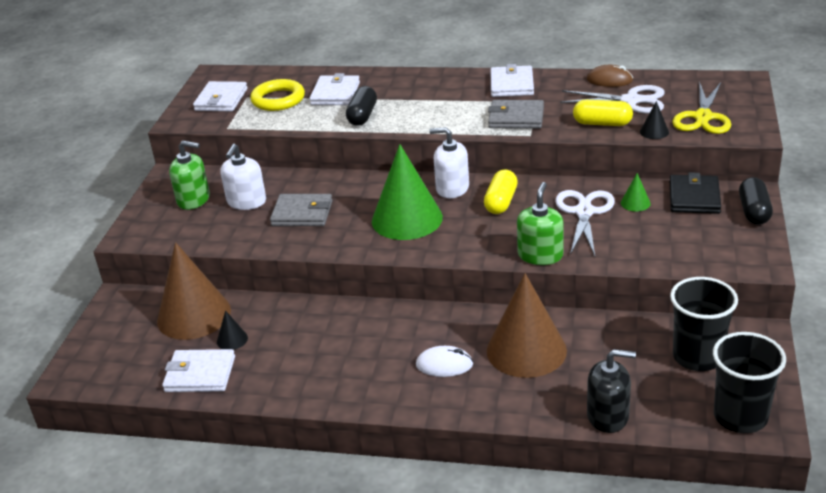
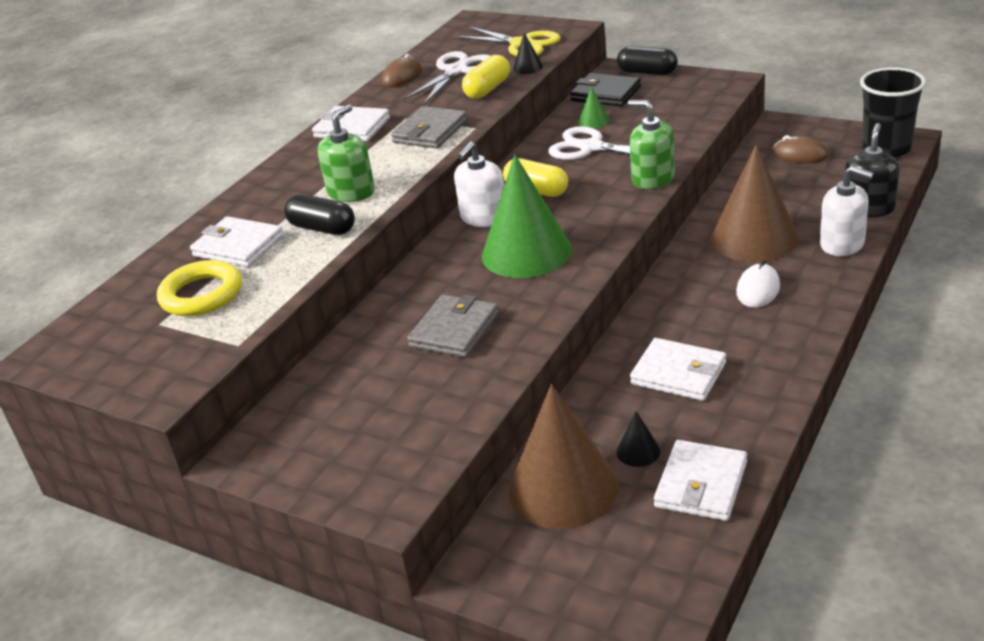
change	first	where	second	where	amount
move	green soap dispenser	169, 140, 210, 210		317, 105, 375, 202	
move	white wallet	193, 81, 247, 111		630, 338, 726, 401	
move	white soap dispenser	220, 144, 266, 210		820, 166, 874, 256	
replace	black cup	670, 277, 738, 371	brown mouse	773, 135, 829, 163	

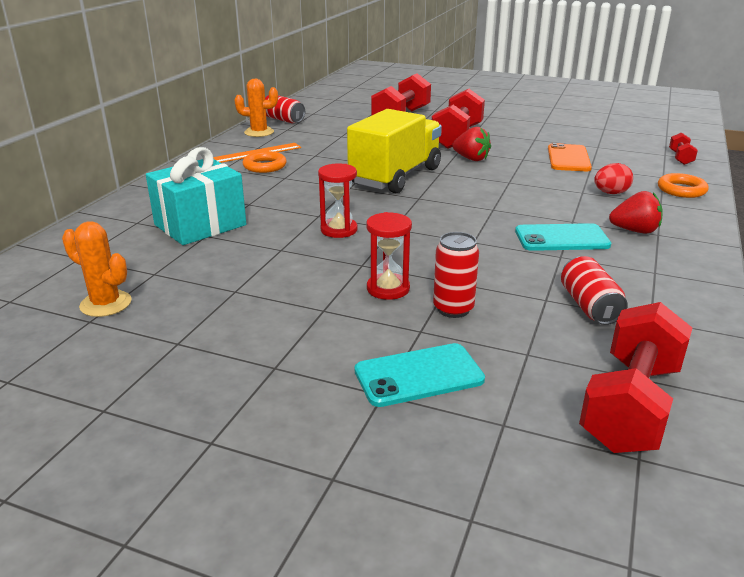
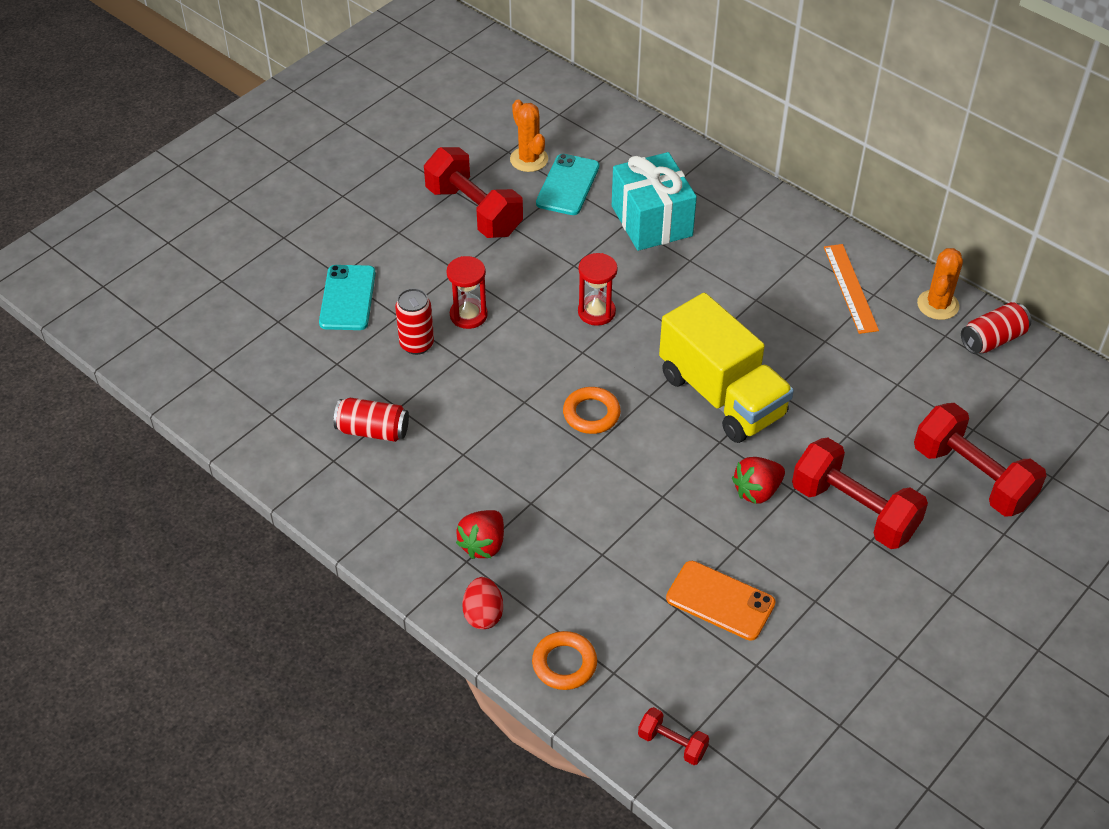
change	first	where	second	where	amount
move	orange ring	243, 151, 287, 173		563, 387, 621, 434	
move	turquoise phone	515, 223, 611, 251		536, 154, 599, 215	
move	red dumbbell	579, 302, 692, 453		424, 147, 523, 238	
move	red egg	594, 163, 633, 194		462, 577, 503, 629	
rotate	orange cactus	62, 221, 132, 317		510, 100, 548, 172	75 degrees counterclockwise

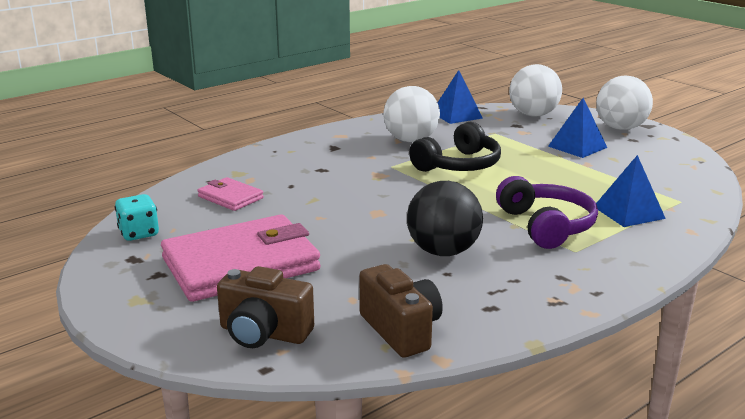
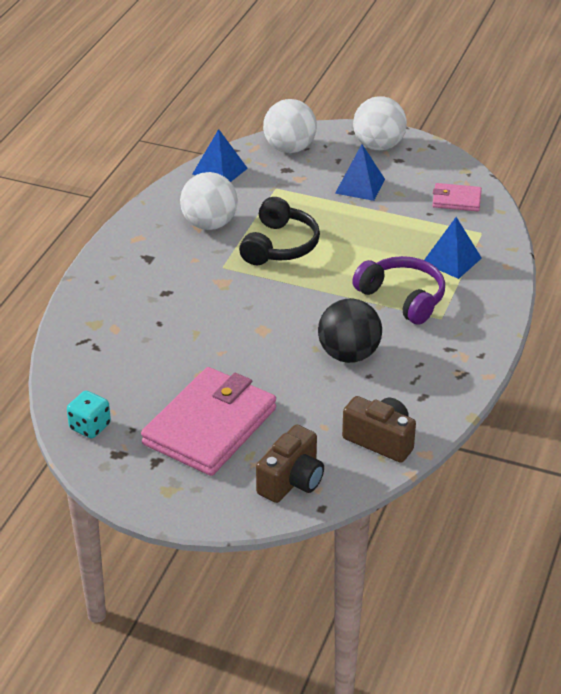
change	first	where	second	where	amount
move	pink wallet	198, 177, 264, 211		432, 183, 482, 211	
rotate	brown camera	217, 266, 314, 348		256, 424, 324, 503	45 degrees counterclockwise

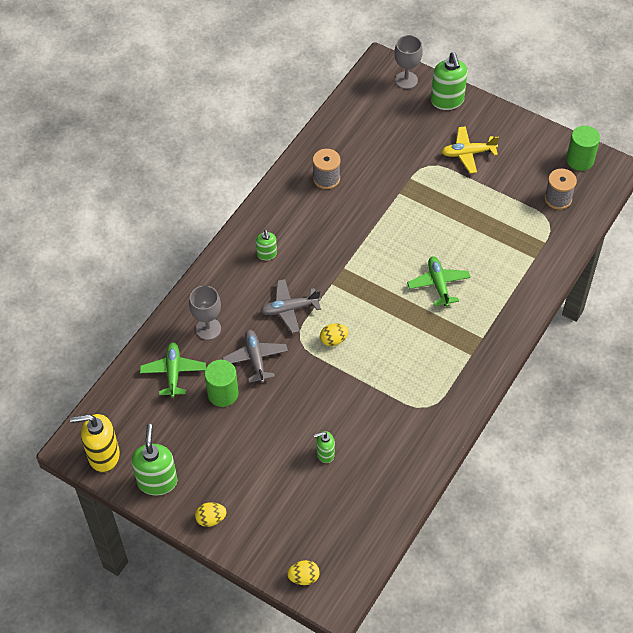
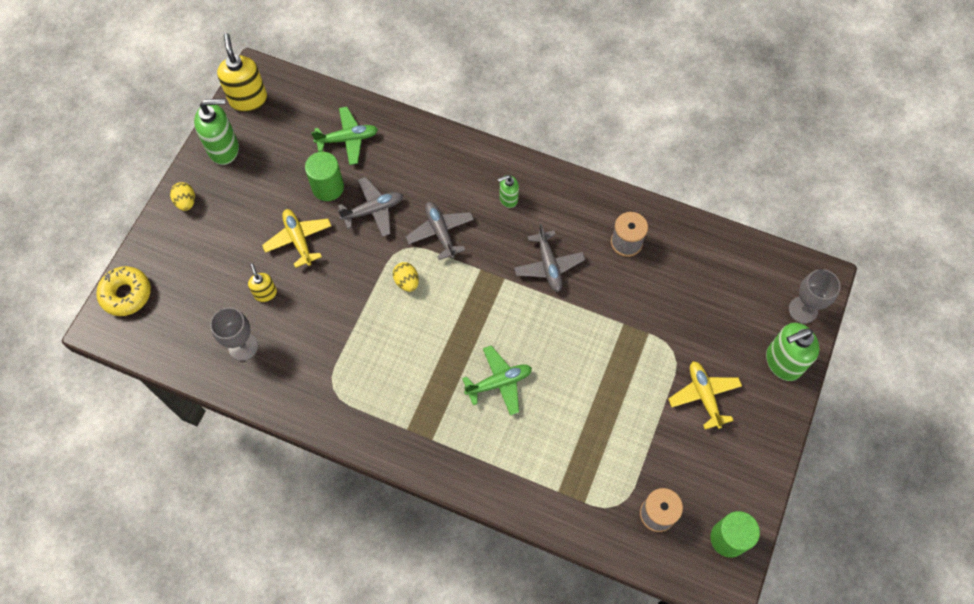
change	first	where	second	where	amount
insert			yellow plane	262, 209, 331, 268	
insert			grey plane	514, 224, 585, 292	
move	grey goblet	189, 285, 221, 340		210, 307, 258, 361	
replace	yellow egg	287, 560, 320, 585	yellow donut	96, 266, 151, 316	
recolor	green soap dispenser	314, 431, 335, 463	yellow soap dispenser	248, 263, 277, 302	

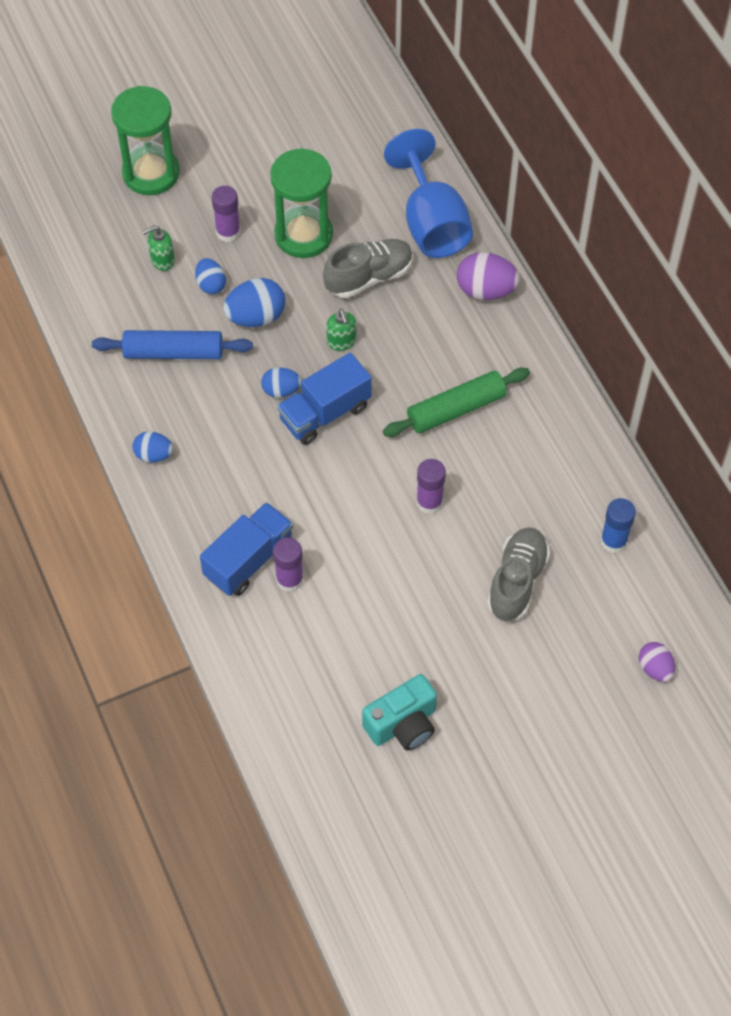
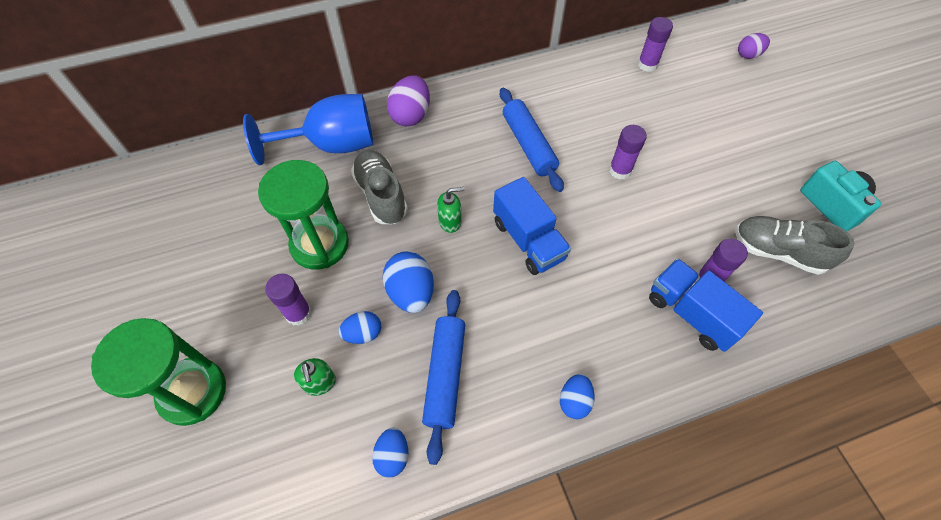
change	first	where	second	where	amount
move	blue egg	261, 367, 302, 398		372, 427, 408, 478	
move	grey shoe	487, 527, 550, 621		735, 216, 855, 275	
recolor	green rolling pin	383, 368, 530, 437	blue rolling pin	500, 88, 564, 192	
recolor	blue glue stick	600, 498, 636, 553	purple glue stick	638, 17, 673, 72	

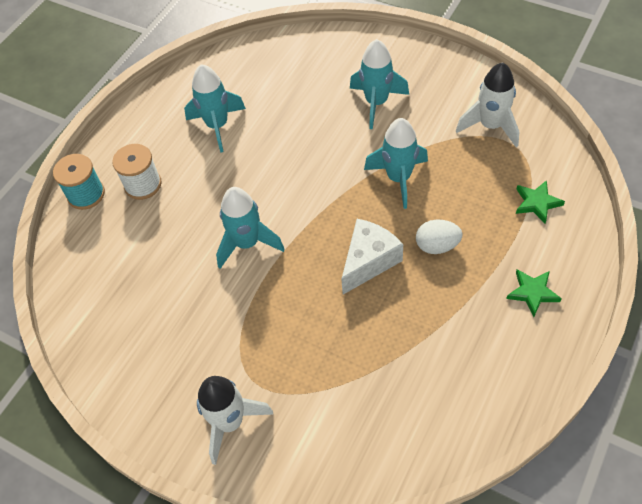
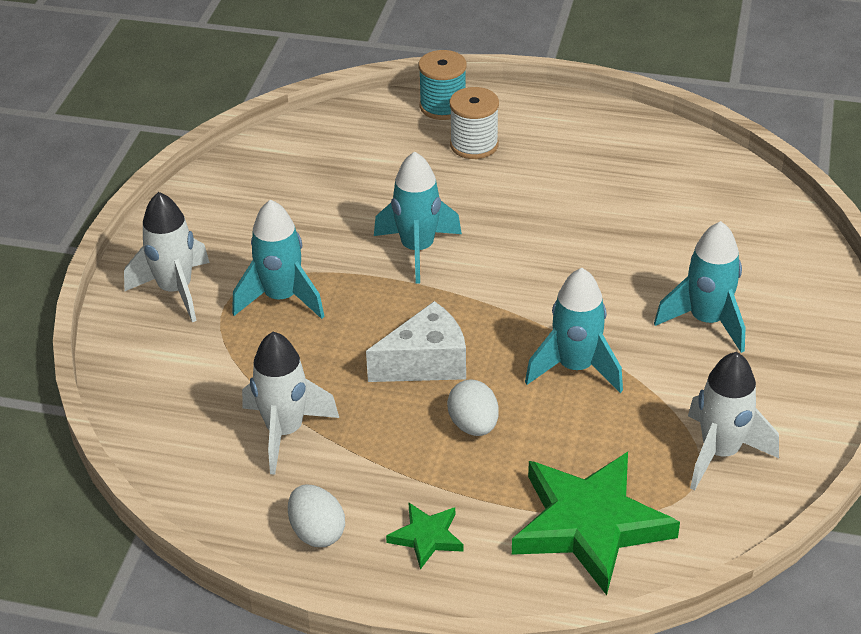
change	first	where	second	where	amount
insert			white rocket	242, 332, 339, 475	
insert			white egg	288, 485, 345, 547	
move	turquoise rocket	184, 64, 246, 153		232, 199, 324, 319	
rotate	white cheese	341, 219, 403, 294		366, 301, 466, 382	45 degrees counterclockwise
resize	green star	516, 180, 565, 223		512, 452, 680, 595	x2.16

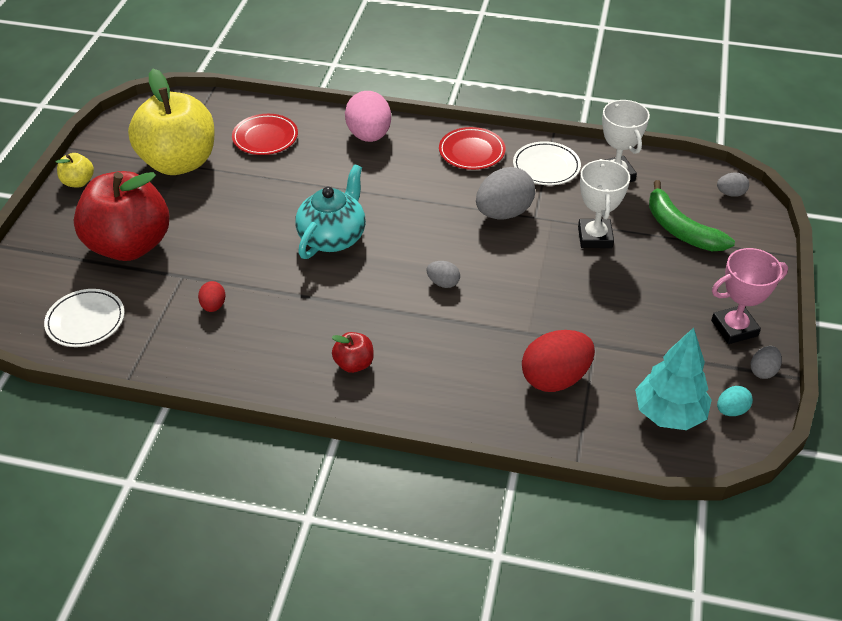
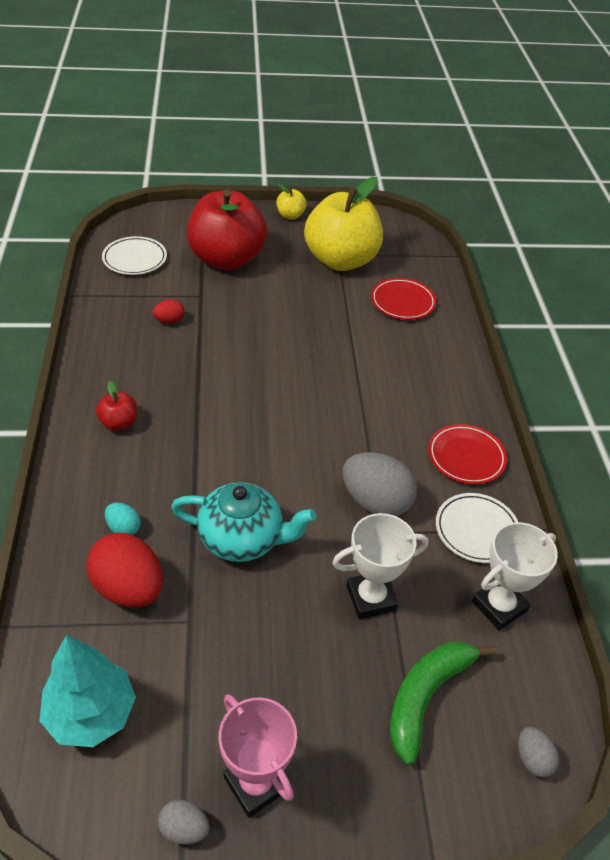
change	first	where	second	where	amount
delete	pink egg	345, 91, 391, 142			
delete	grey egg	426, 261, 460, 288			
move	turquoise teapot	295, 164, 366, 259		171, 482, 316, 562	
move	turquoise egg	717, 386, 753, 416		105, 502, 141, 535	

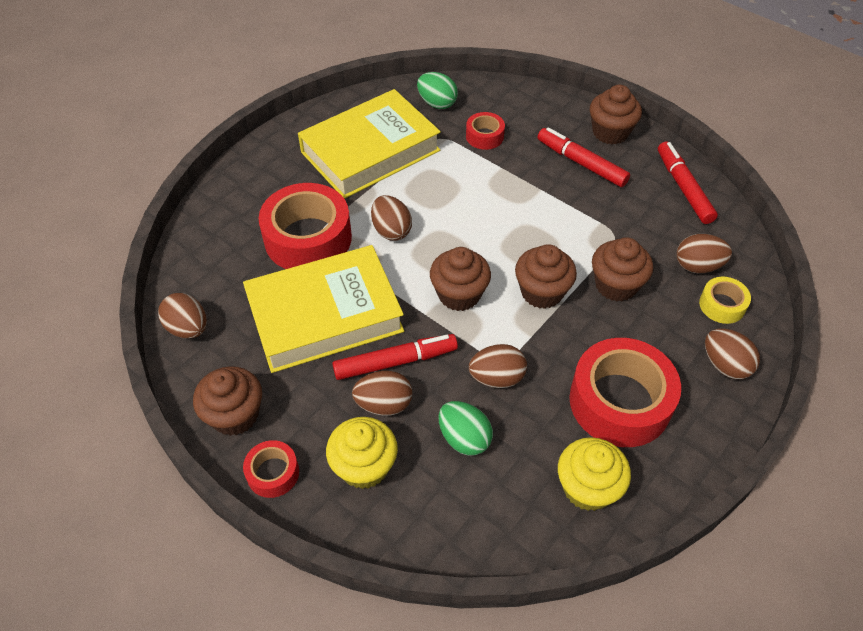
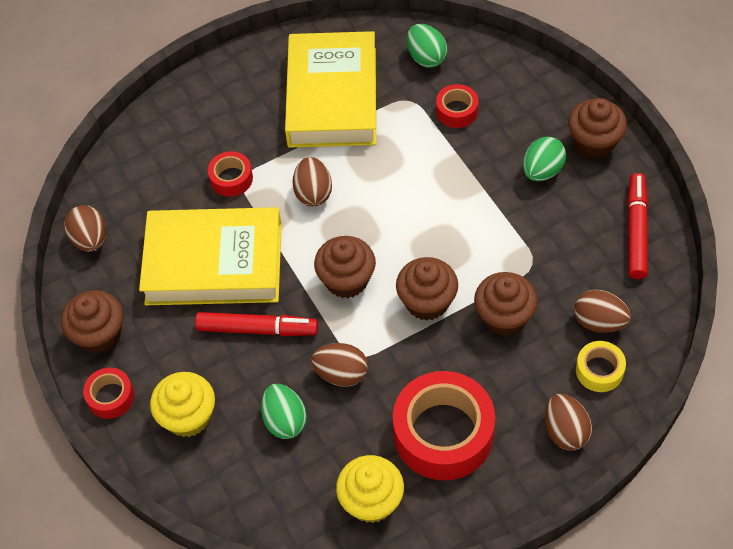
change	first	where	second	where	amount
delete	brown egg	352, 371, 412, 416			
replace	red marker	537, 127, 630, 187	green egg	523, 136, 566, 181	
rotate	yellow book	298, 89, 441, 199		285, 31, 376, 148	75 degrees counterclockwise
resize	red tape	259, 183, 352, 269		208, 151, 253, 197	x0.49

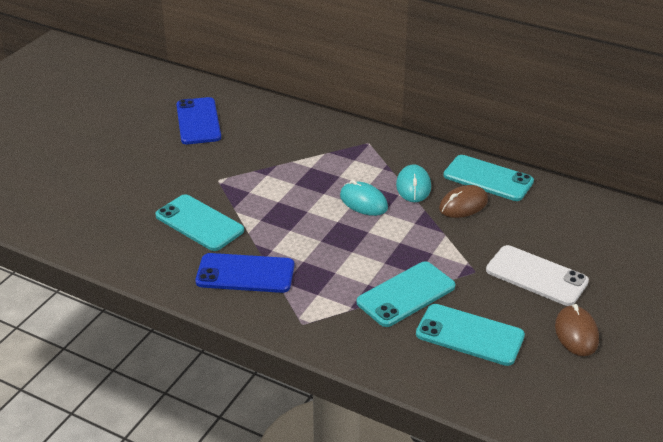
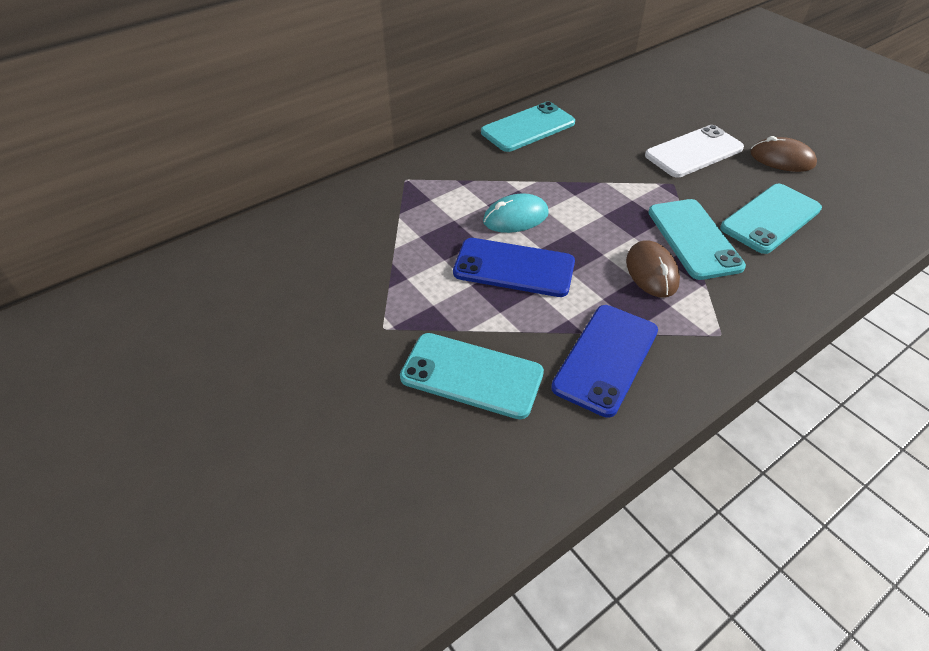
change	first	where	second	where	amount
delete	turquoise mouse	396, 164, 431, 202			
move	blue phone	176, 97, 221, 144		453, 238, 575, 297	
move	brown mouse	439, 185, 488, 218		626, 240, 680, 298	
rotate	turquoise phone	155, 194, 244, 251		400, 333, 544, 419	45 degrees clockwise

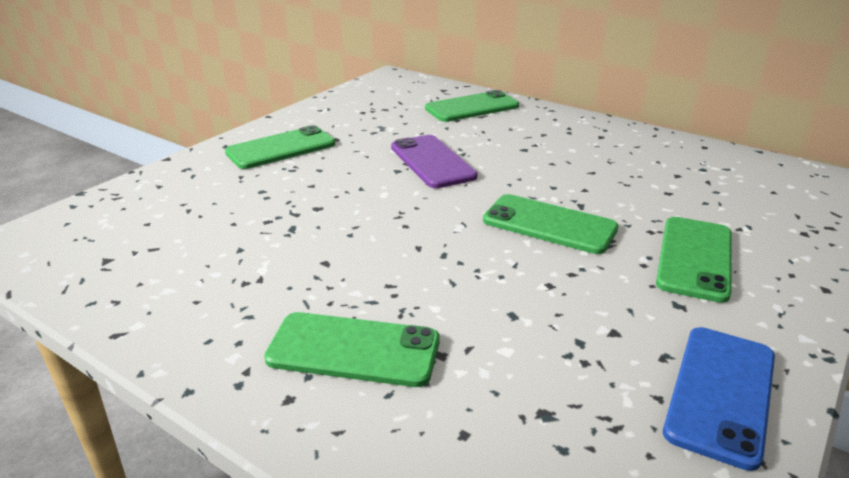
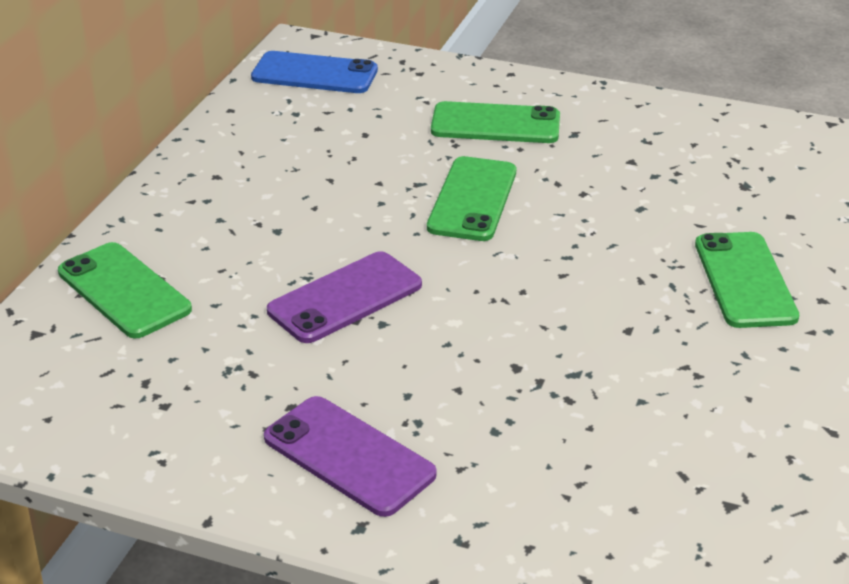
change	first	where	second	where	amount
move	blue phone	663, 327, 775, 471		251, 51, 378, 93	
recolor	green phone	225, 125, 335, 169	purple phone	264, 396, 437, 517	

